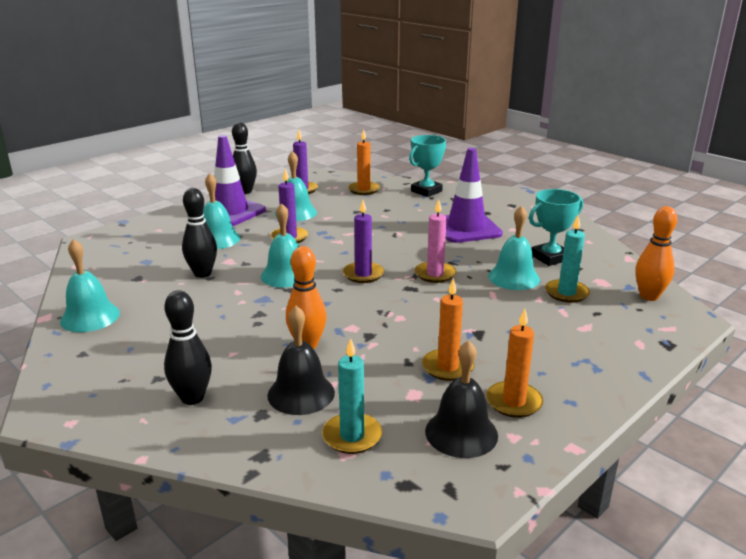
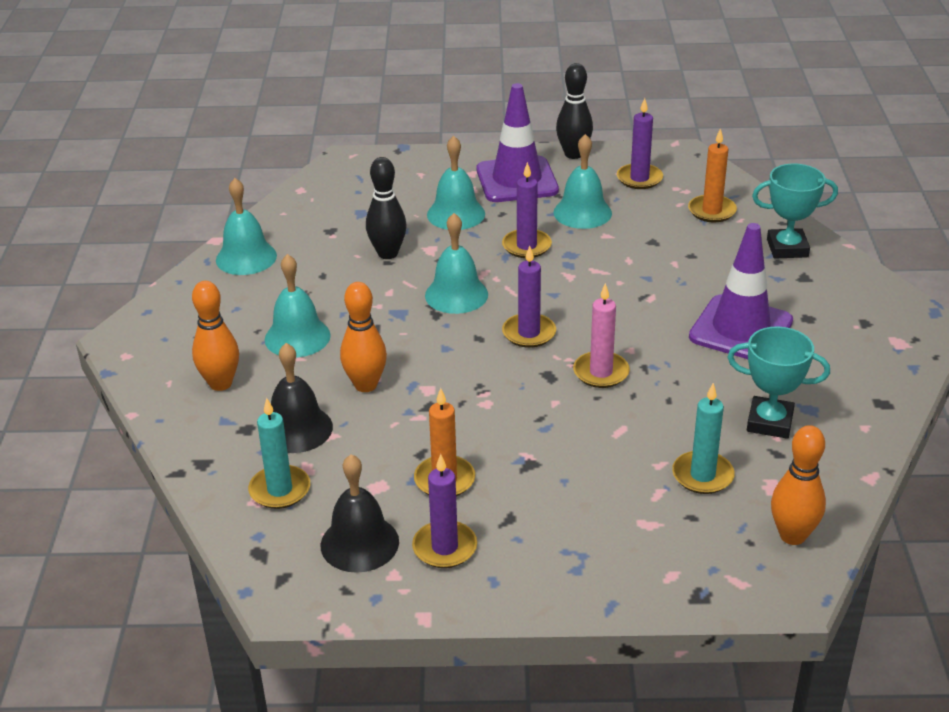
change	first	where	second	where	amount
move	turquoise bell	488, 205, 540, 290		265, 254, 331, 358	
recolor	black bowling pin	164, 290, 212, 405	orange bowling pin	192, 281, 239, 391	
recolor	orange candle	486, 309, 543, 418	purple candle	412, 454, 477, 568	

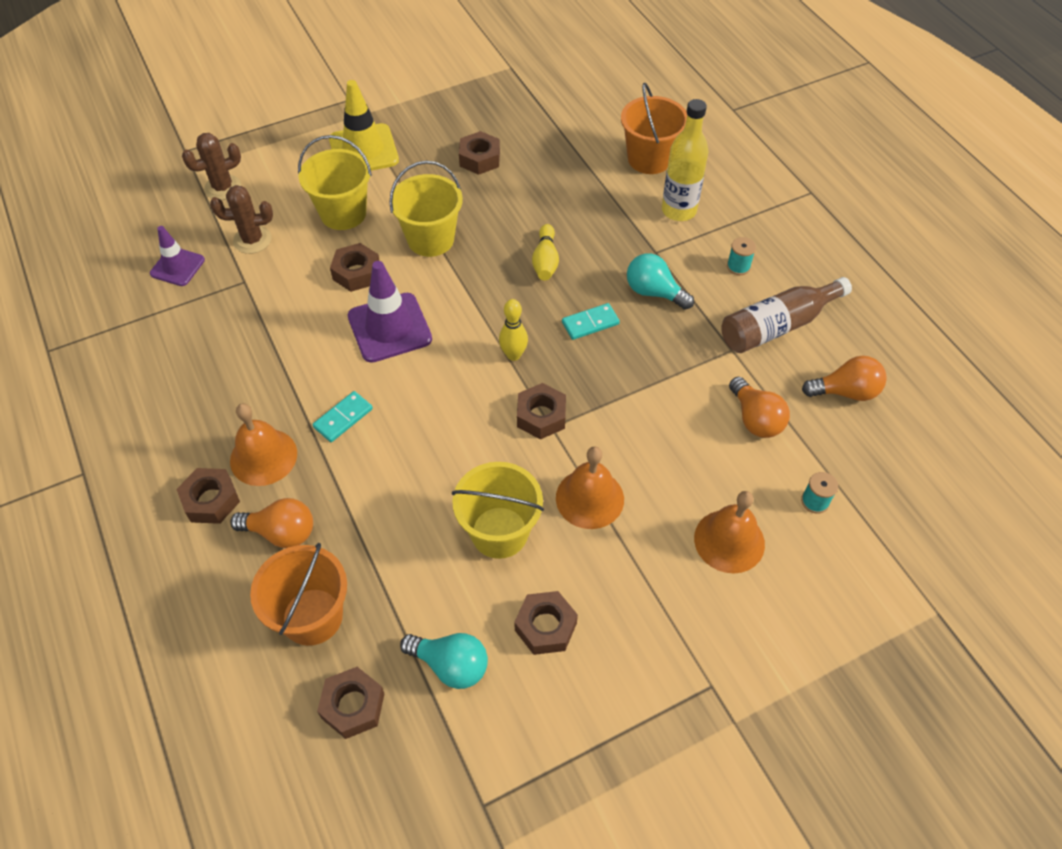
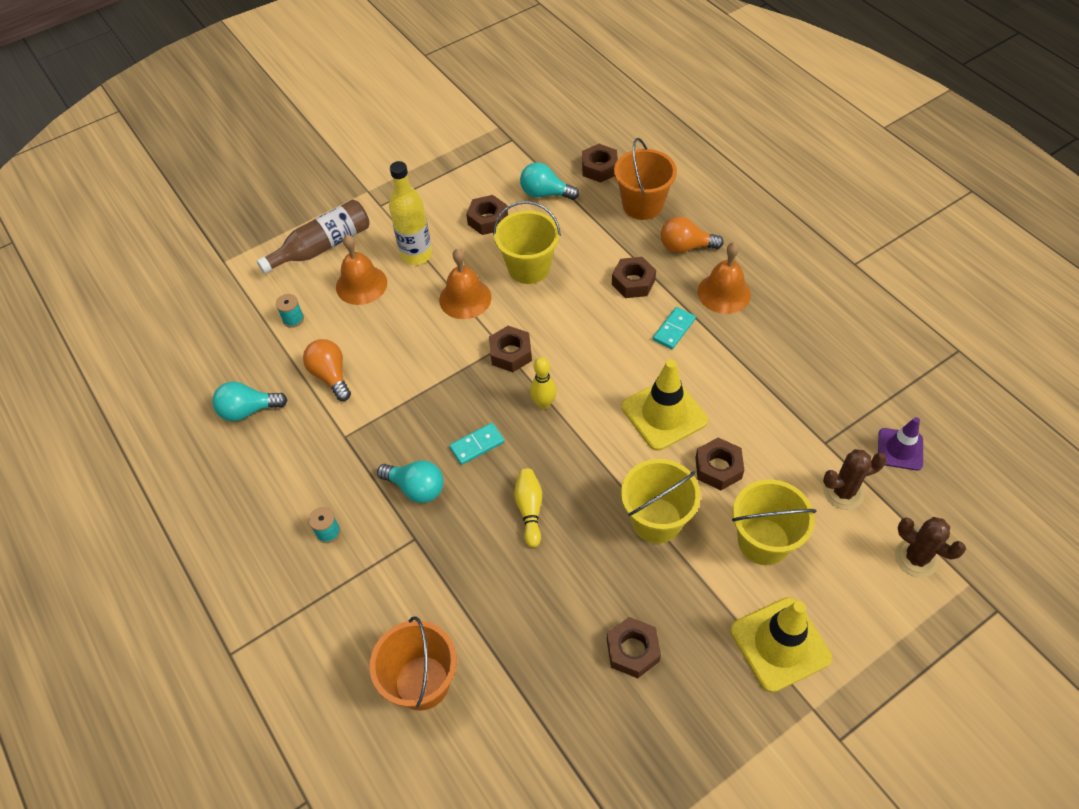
change	first	where	second	where	amount
move	brown nut	176, 468, 240, 524		612, 257, 656, 298	
move	yellow bottle	662, 99, 708, 221		389, 161, 432, 265	
move	brown bottle	721, 277, 852, 353		257, 200, 370, 274	
recolor	purple traffic cone	348, 261, 432, 363	yellow traffic cone	622, 359, 708, 451	
recolor	orange light bulb	802, 356, 887, 401	turquoise light bulb	212, 381, 287, 421	
rotate	brown cactus	182, 133, 241, 200		895, 517, 966, 578	75 degrees clockwise

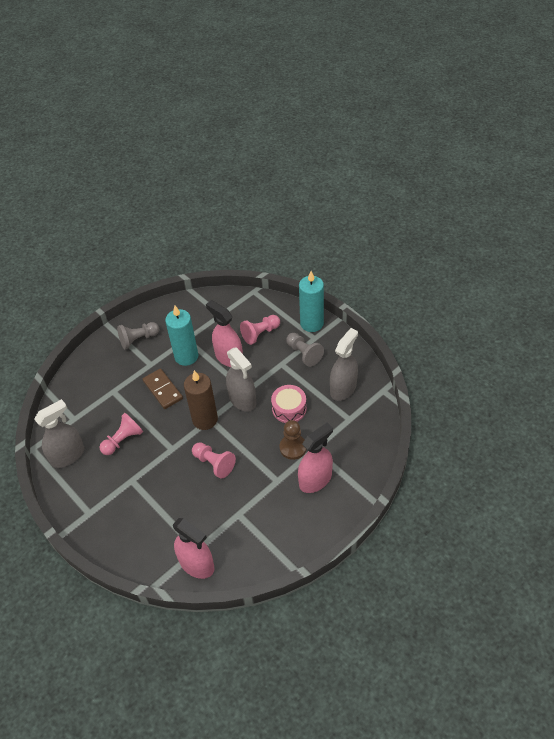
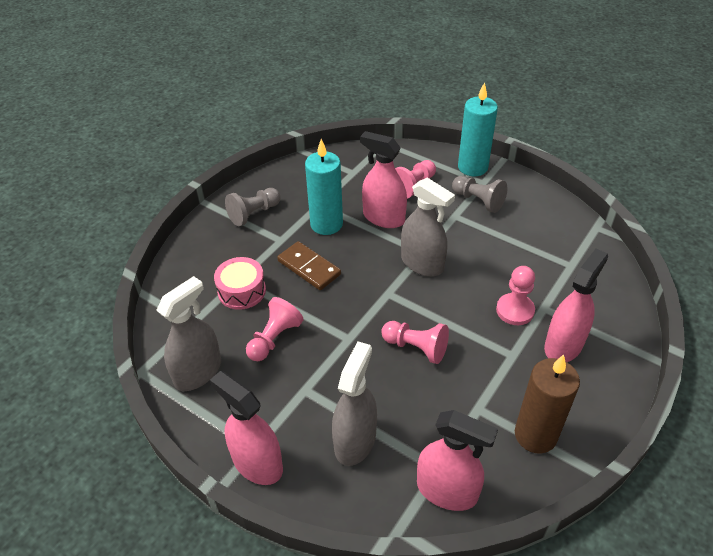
change	first	where	second	where	amount
insert			pink spray bottle	210, 371, 283, 485	
move	brown candle	184, 370, 218, 430		515, 354, 580, 453	
move	pink drum	271, 385, 307, 423		214, 257, 266, 310	
move	grey spray bottle	330, 328, 358, 401		332, 341, 377, 466	
recolor	brown pawn	280, 420, 307, 460	pink pawn	496, 266, 535, 325	

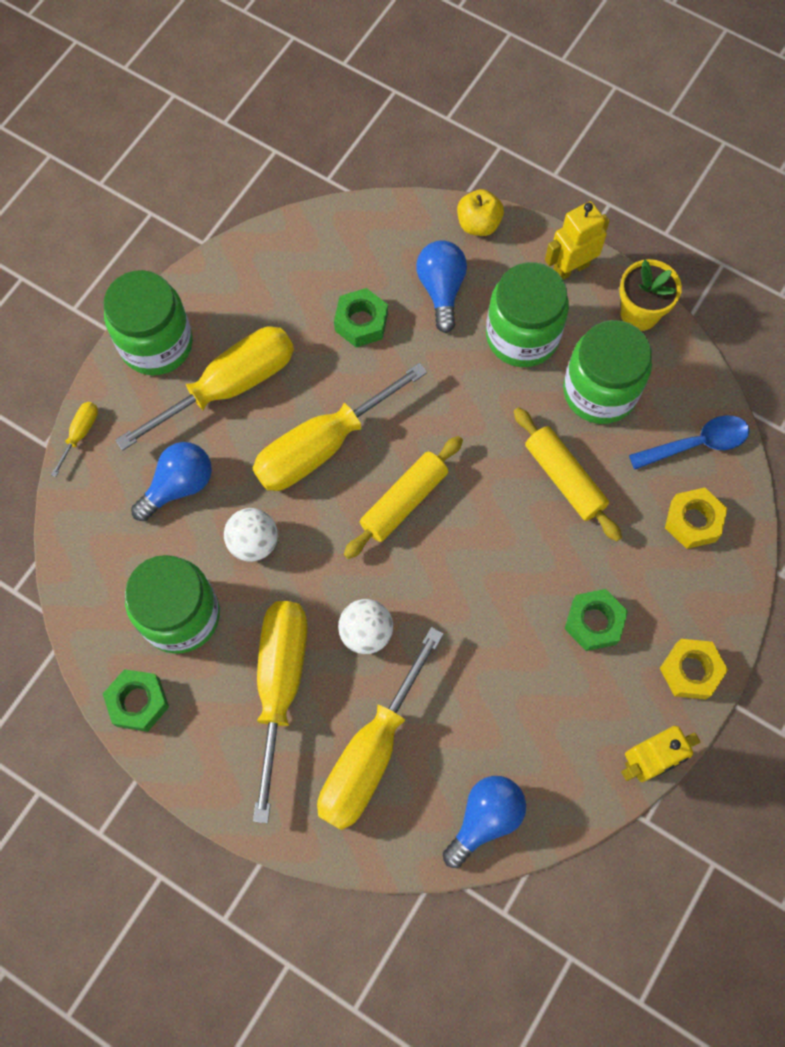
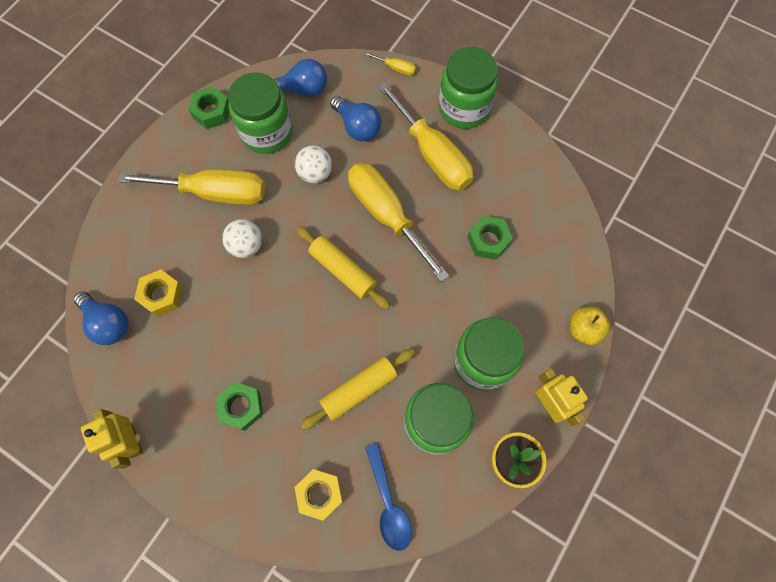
change	first	where	second	where	amount
delete	yellow screwdriver	317, 627, 444, 830			
move	blue light bulb	416, 240, 467, 333		274, 59, 327, 97	
move	yellow nut	660, 639, 728, 699		134, 270, 183, 317	

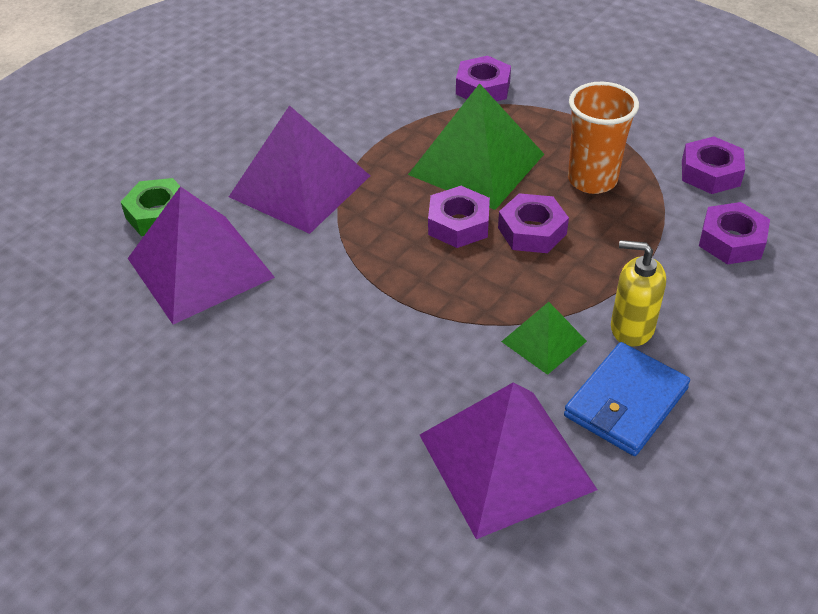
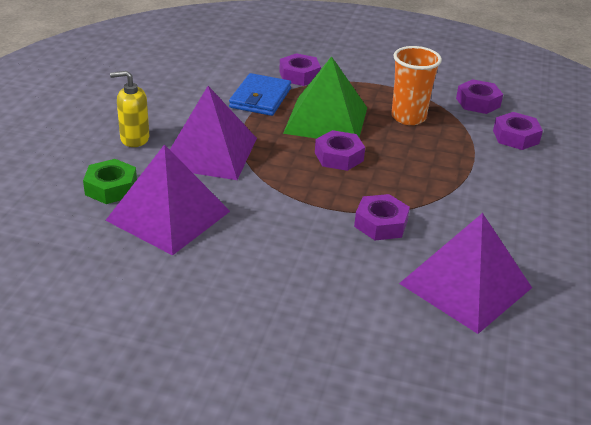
change	first	where	second	where	amount
delete	green pyramid	501, 302, 587, 375			
move	purple nut	498, 193, 569, 253		354, 194, 410, 240	
move	blue wallet	564, 342, 690, 456		229, 73, 291, 116	
move	yellow soap dispenser	611, 240, 666, 347		110, 71, 149, 147	

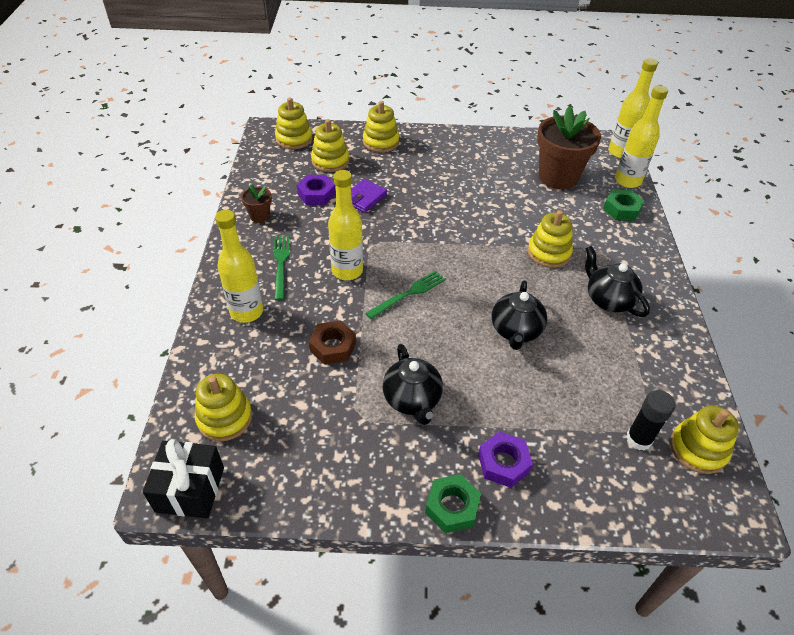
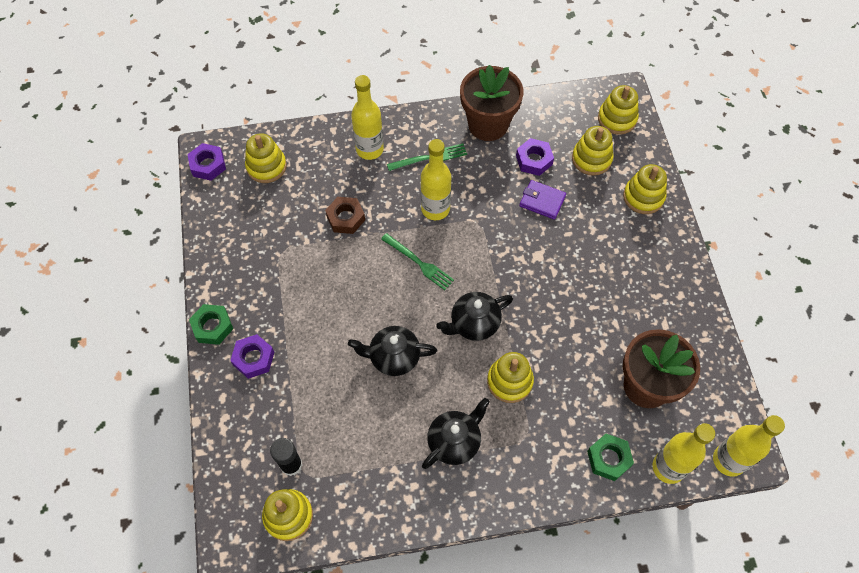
change	first	where	second	where	amount
move	black teapot	382, 344, 443, 425		436, 292, 513, 341	
replace	black gift	142, 439, 224, 518	purple nut	187, 143, 226, 181	
resize	brown flower pot	241, 184, 272, 223		460, 65, 524, 141	x2.18

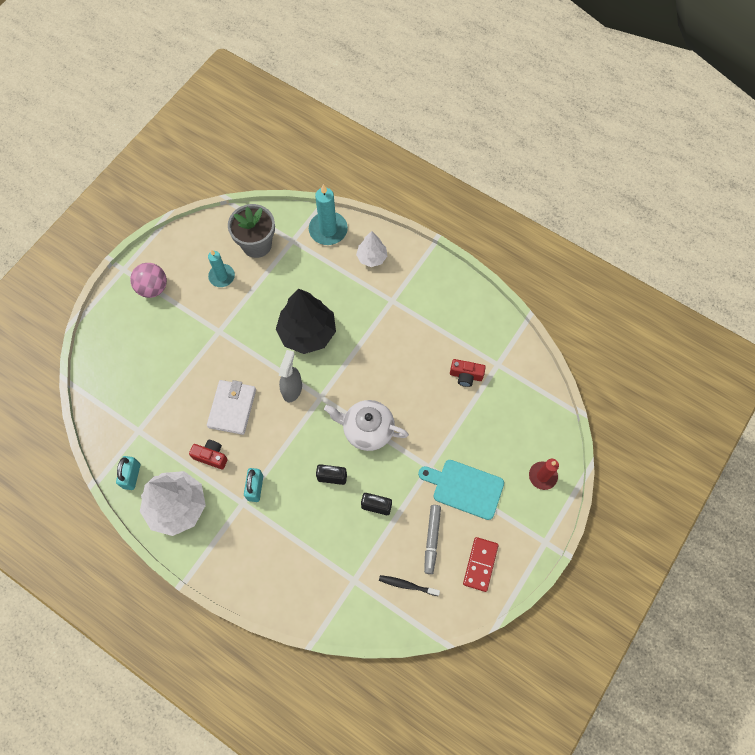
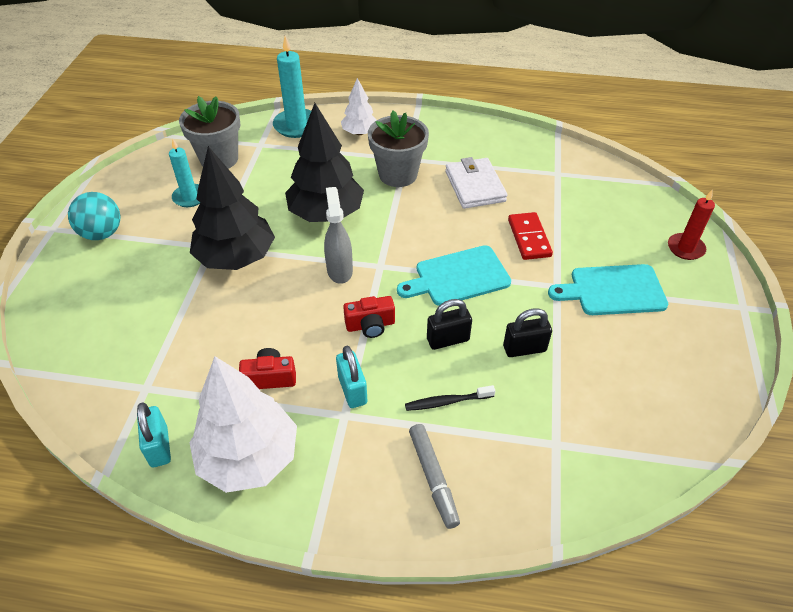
change	first	where	second	where	amount
insert			black tree	190, 146, 275, 270	
insert			grey flower pot	368, 111, 429, 187	
move	white wallet	207, 380, 256, 435		445, 157, 507, 209	
move	black toothbrush	379, 575, 440, 596		405, 385, 495, 411	
move	grey marker	424, 505, 441, 574		409, 424, 460, 529	
move	red camera	450, 359, 486, 387		343, 296, 395, 338	
move	red domino	463, 537, 499, 592		508, 212, 553, 260	
replace	white teapot	324, 400, 409, 451	turquoise cutting board	397, 245, 511, 306	
recolor	pink ball	130, 263, 167, 298	turquoise ball	68, 192, 120, 240	

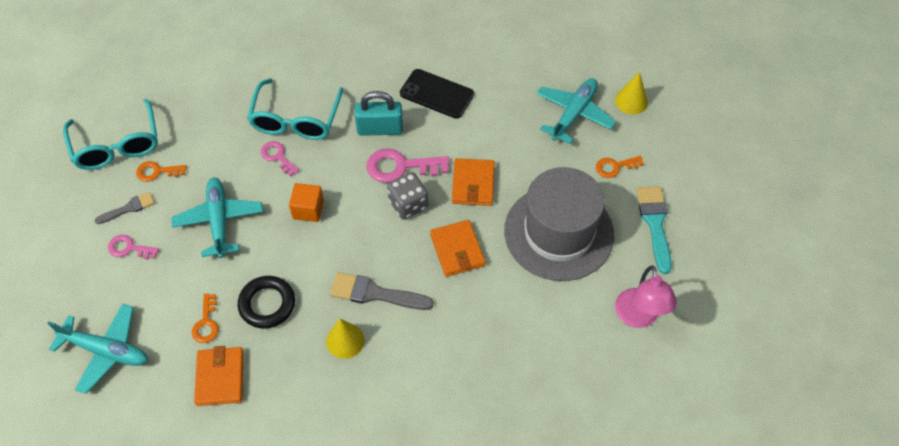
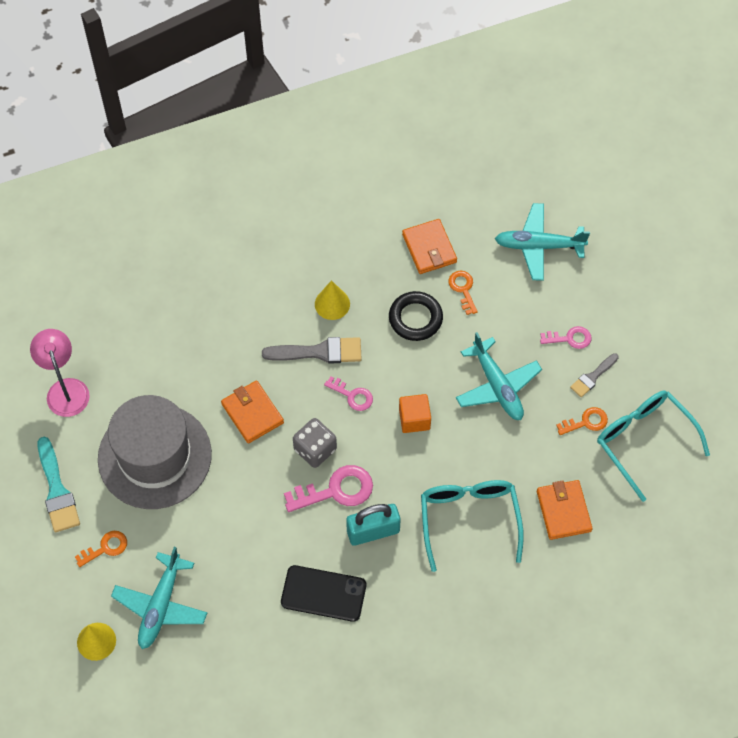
change	first	where	second	where	amount
move	pink key	261, 141, 299, 176		324, 376, 373, 411	
move	orange wallet	452, 158, 495, 206		537, 480, 593, 540	

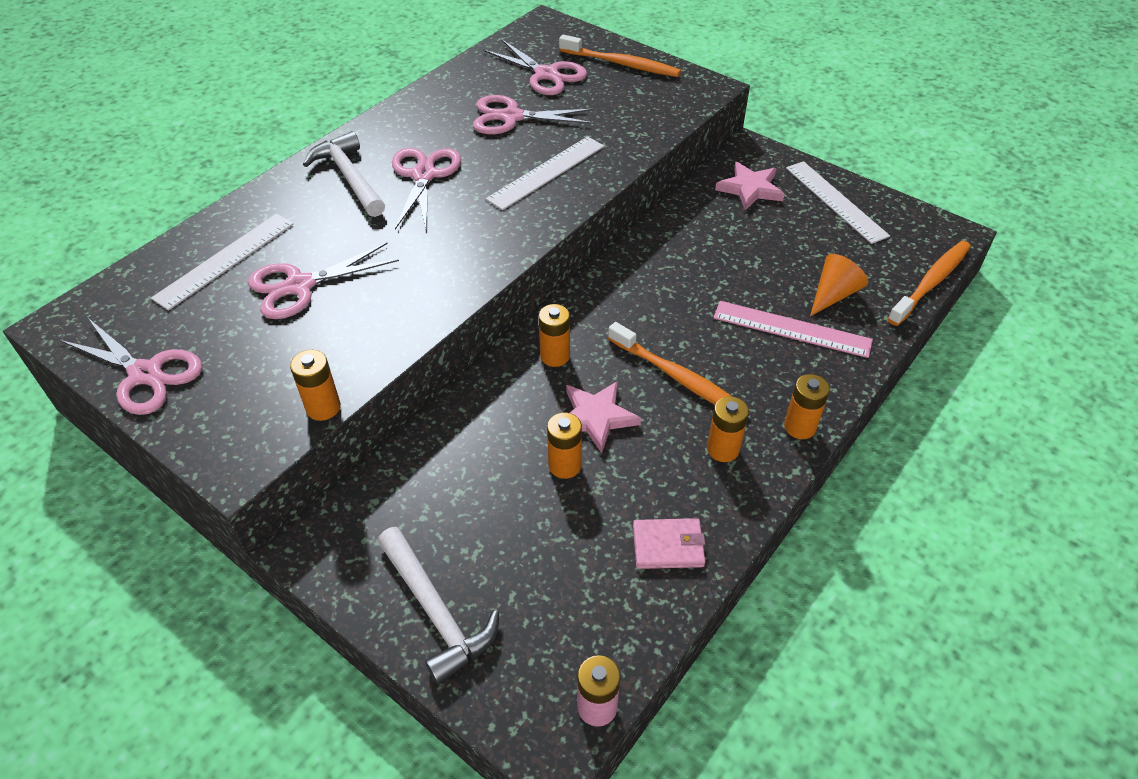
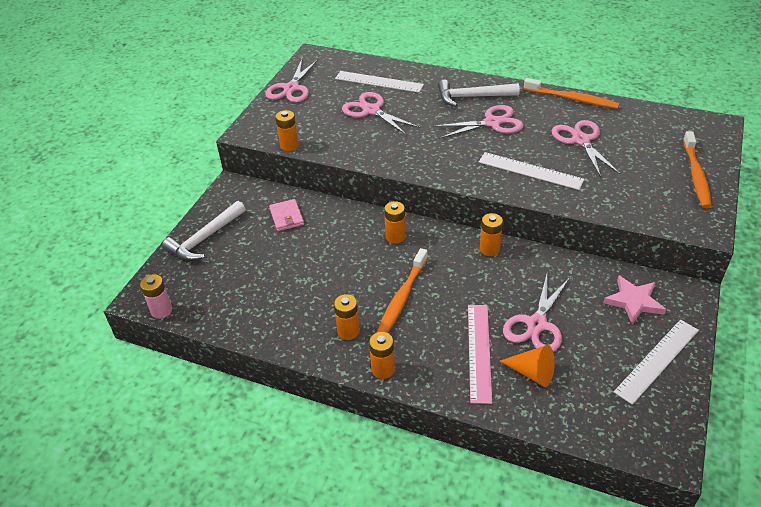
change	first	where	second	where	amount
delete	pink star	566, 381, 641, 453			
move	pink scissors	483, 39, 587, 95		503, 275, 570, 352	
move	orange battery	547, 413, 582, 479		480, 213, 503, 256	
move	pink wallet	633, 518, 706, 569		269, 199, 304, 231	
move	orange toothbrush	888, 241, 971, 326		524, 78, 619, 109	
rotate	white hammer	303, 131, 385, 217		438, 80, 520, 107	135 degrees counterclockwise

